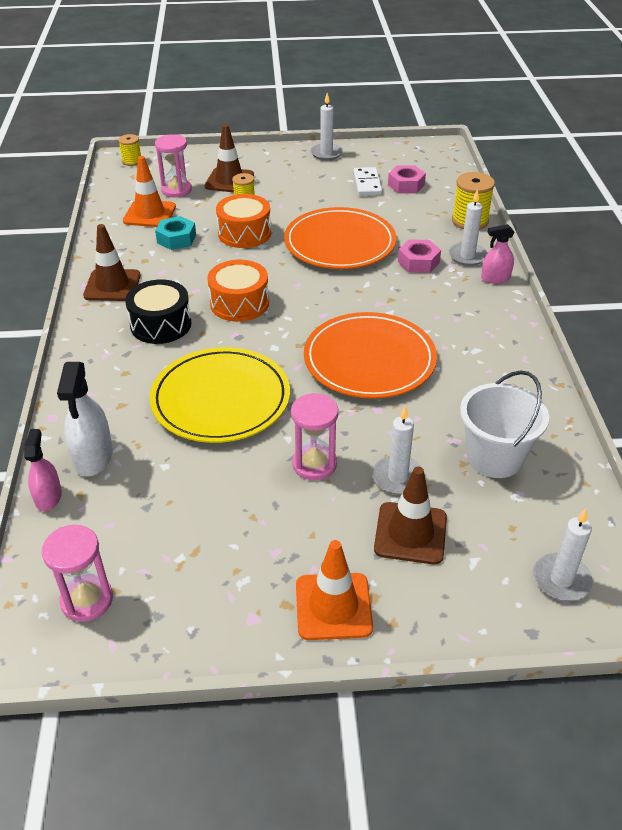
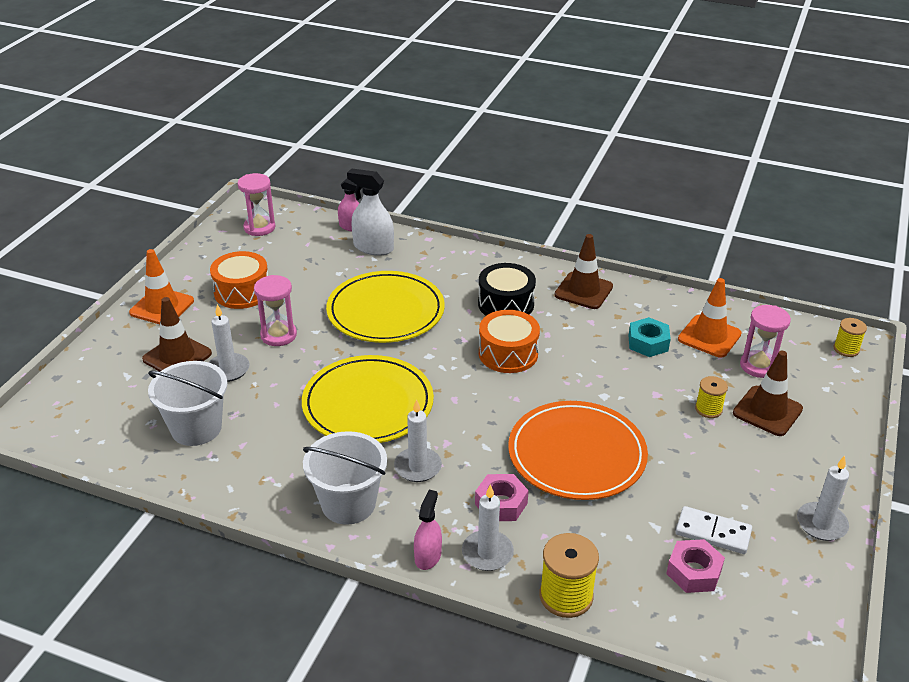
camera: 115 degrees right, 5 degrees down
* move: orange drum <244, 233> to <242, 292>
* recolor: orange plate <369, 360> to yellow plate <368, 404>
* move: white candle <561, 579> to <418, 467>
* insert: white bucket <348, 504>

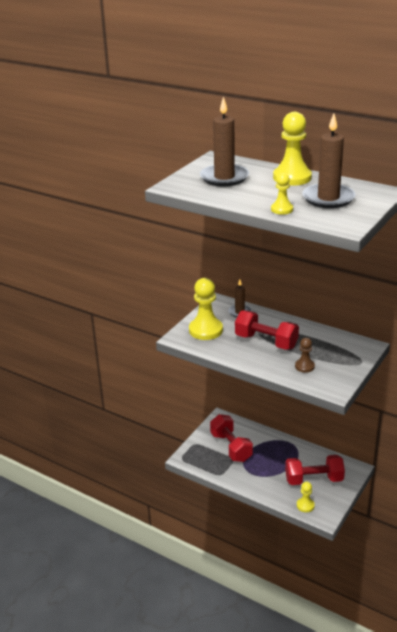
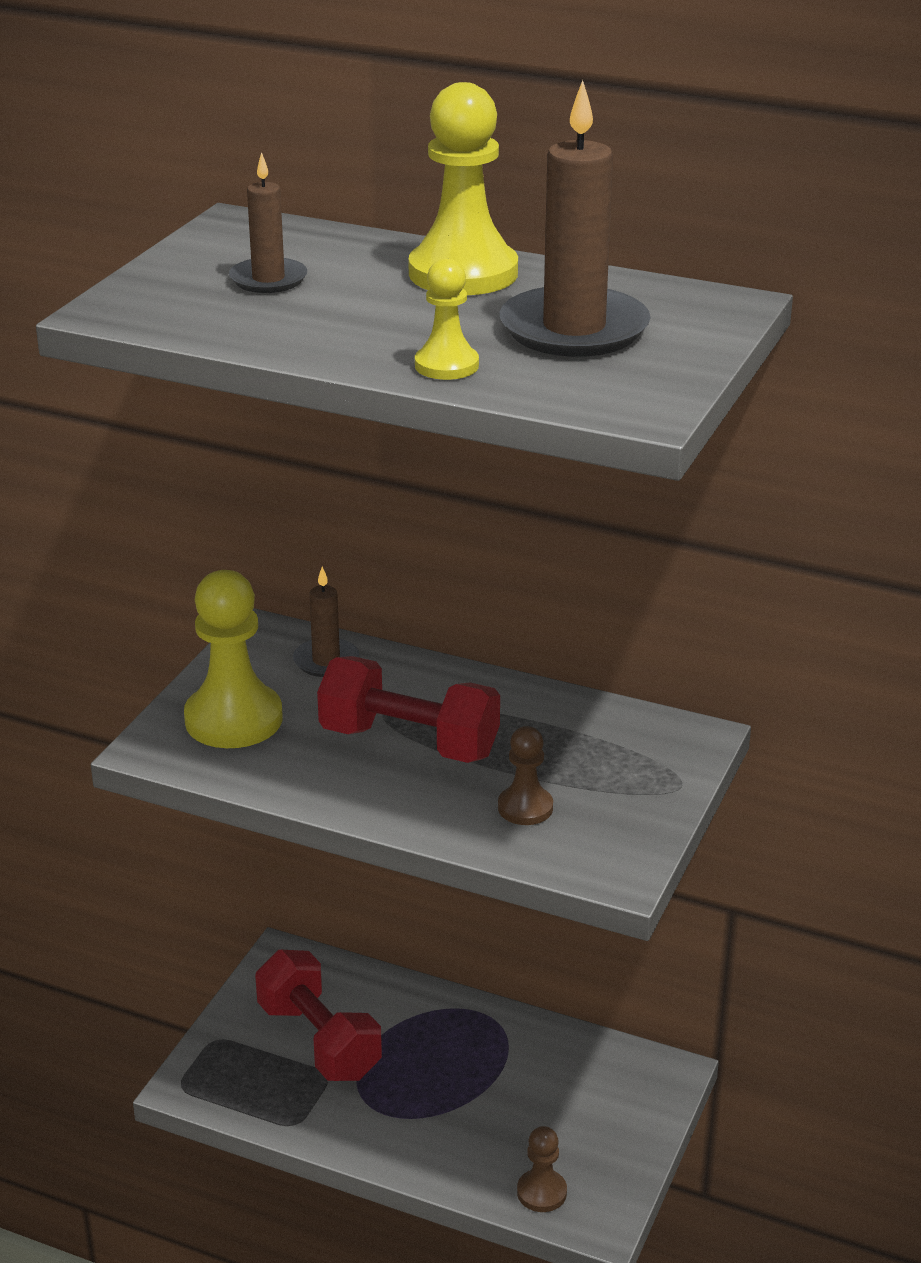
camera: 10 degrees left, 0 degrees up
* resize: brown candle <224, 178> = <268, 279> x0.55
* delete: red dumbbell <314, 479>
* recolor: yellow pawn <305, 505> to brown pawn <541, 1192>

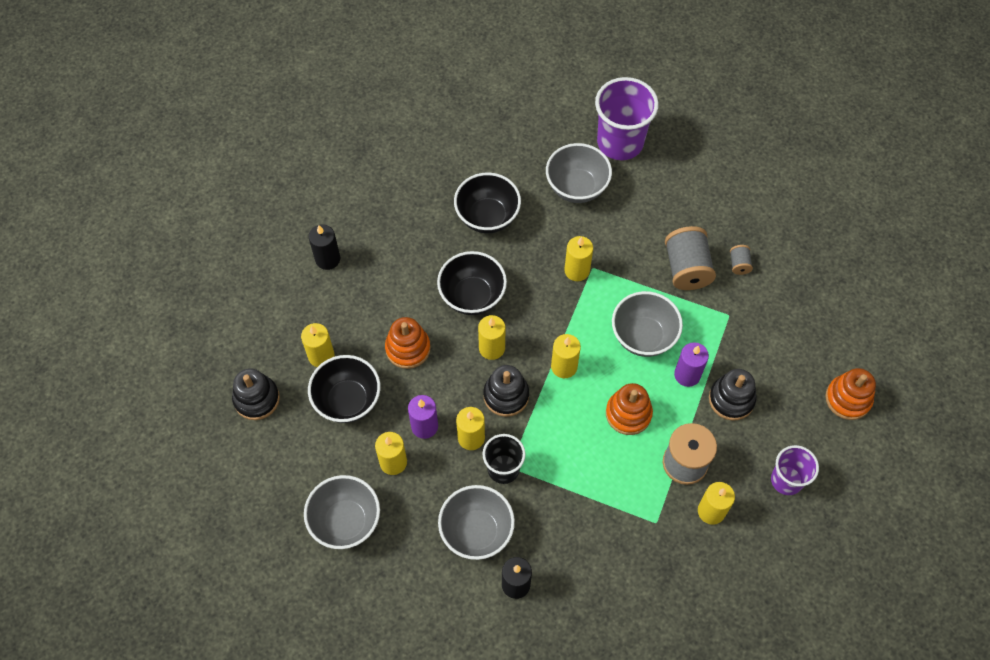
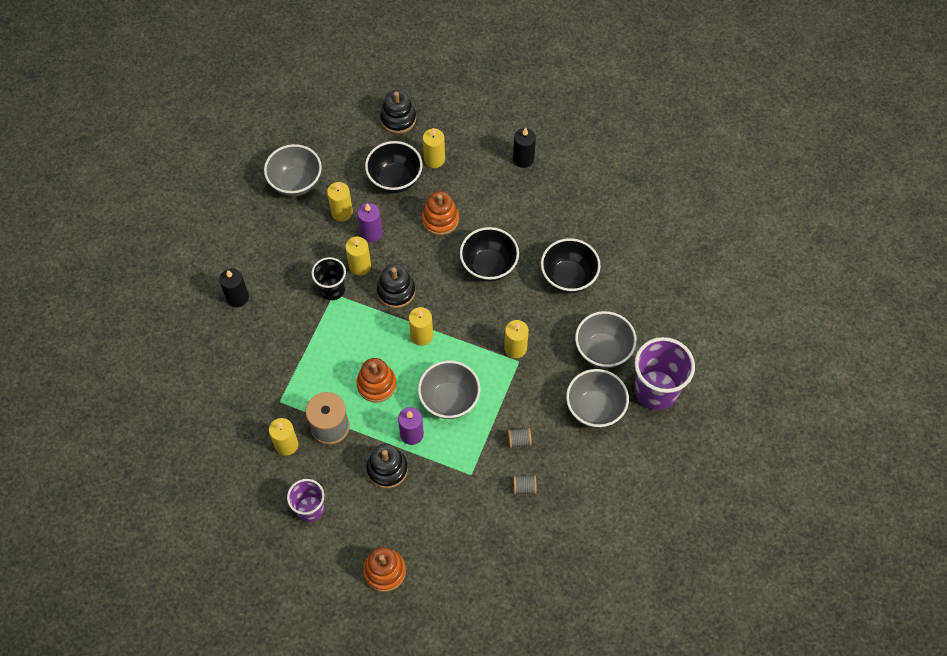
camera: 90 degrees right, 0 degrees up
* resize: grey spool <686, 268> = <519, 441> x0.48
* delete: yellow candle <491, 348>
* move: grey bowl <476, 531> to <595, 408>

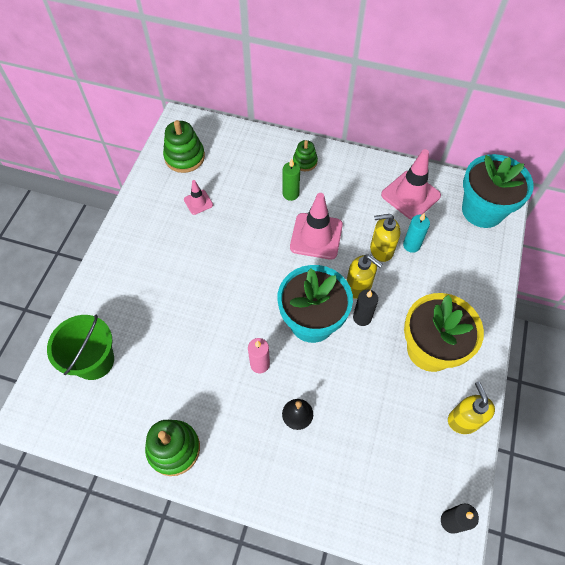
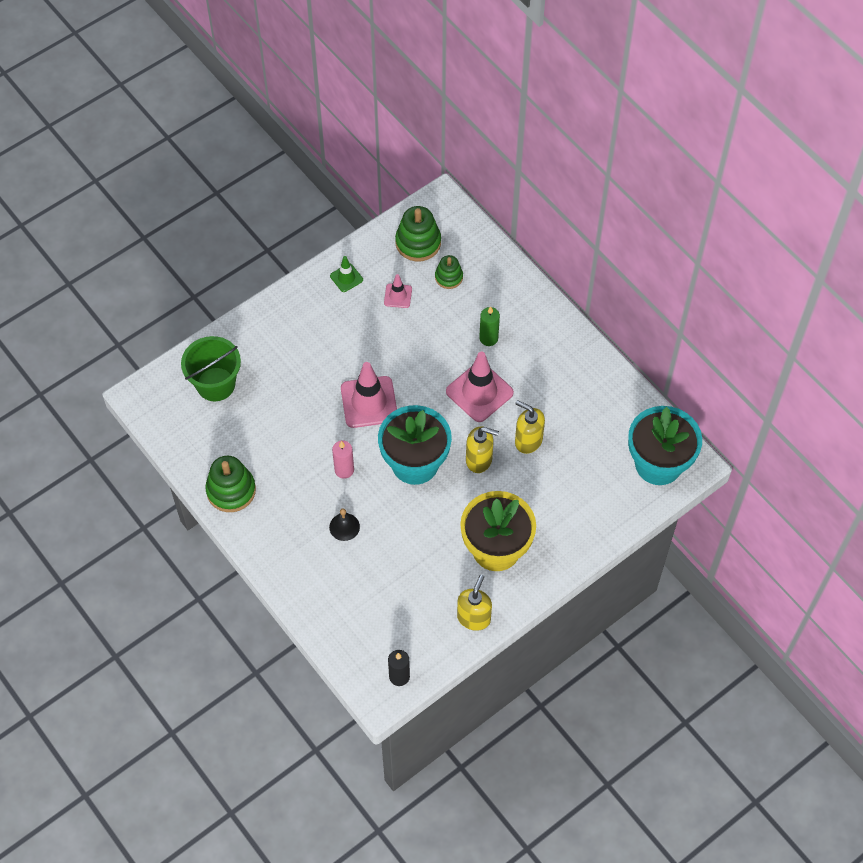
camera: 35 degrees right, 0 degrees up
* move: green stacking toy <305, 162> to <449, 277>
* move: pink traffic cone <410, 195> to <369, 402>
* delete: turquoise candle <411, 245>
* rotate: yellow soap dispenser <358, 287> = <479, 460> 60 degrees counterclockwise
* delete: black candle <362, 317>
* insert: green traffic cone <346, 278>

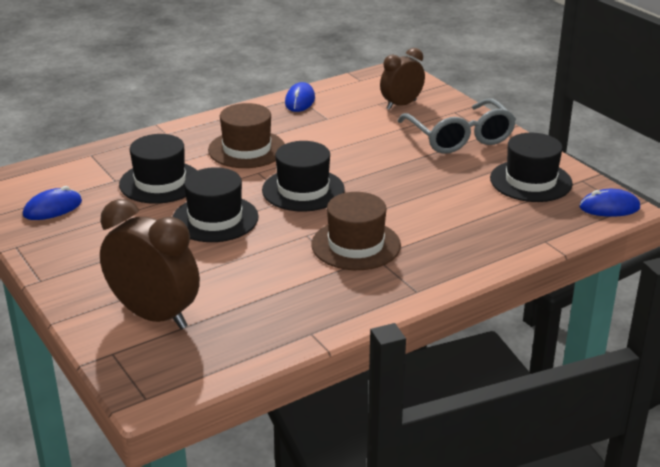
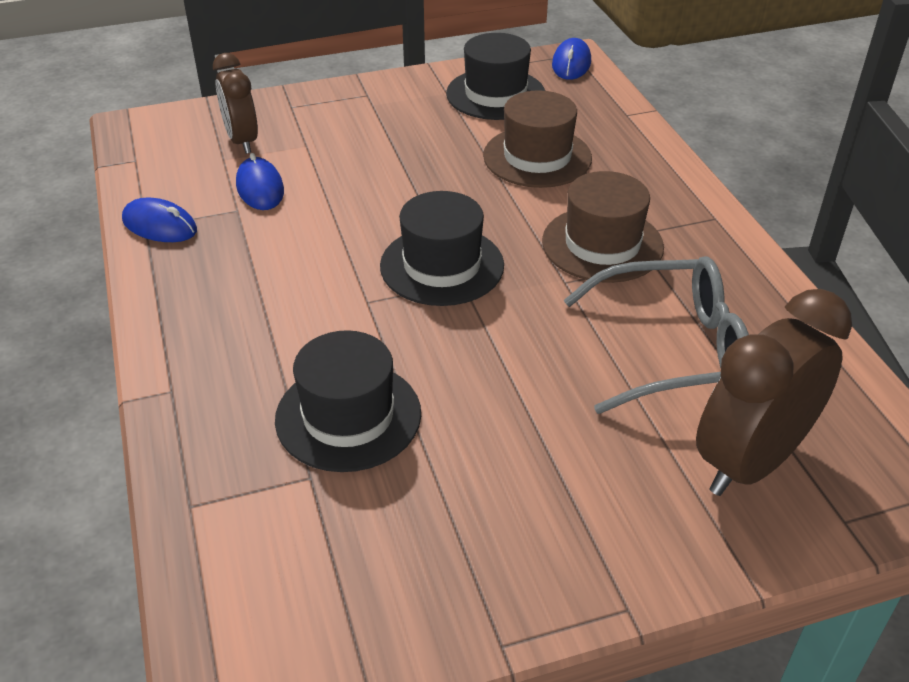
camera: 75 degrees left, 10 degrees up
* move: grey glasses <460, 138> to <673, 349>
* move: brown hat <247, 149> to <537, 157>
* delete: black hat <215, 219>
* move: blue mouse <53, 208> to <260, 188>

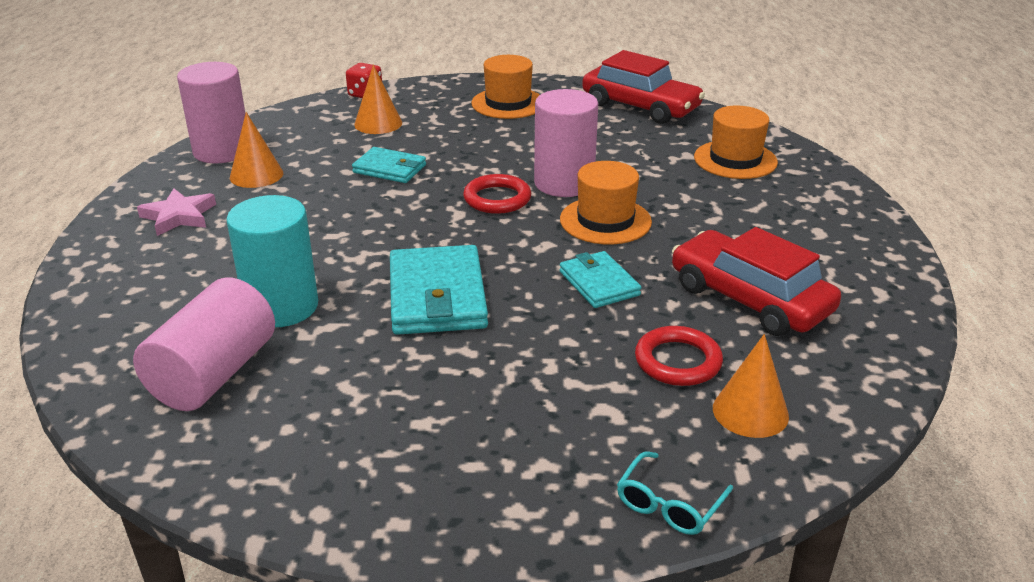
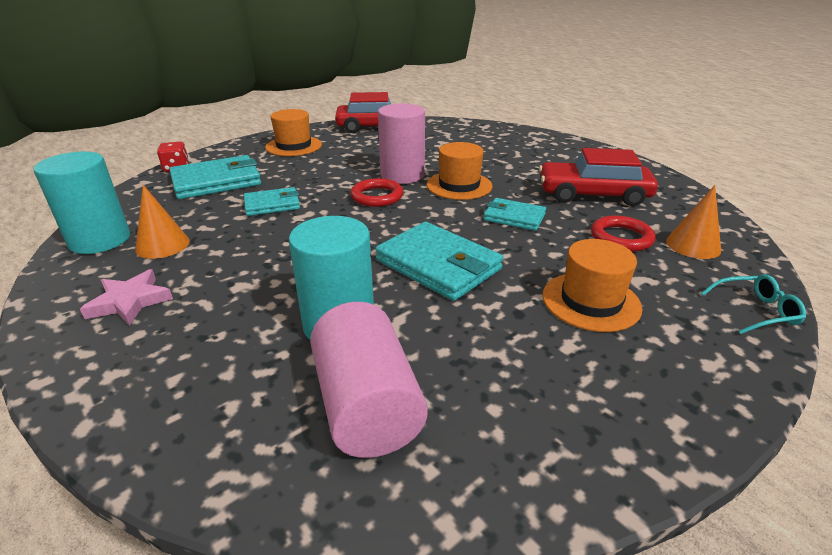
camera: 40 degrees left, 0 degrees up
* recolor: pink cylinder <222, 151> to turquoise cylinder <100, 240>
* replace: orange cone <378, 123> to turquoise wallet <217, 182>
* move: orange hat <735, 160> to <591, 301>
* rotate: turquoise glasses <669, 504> = <755, 311> 90 degrees counterclockwise

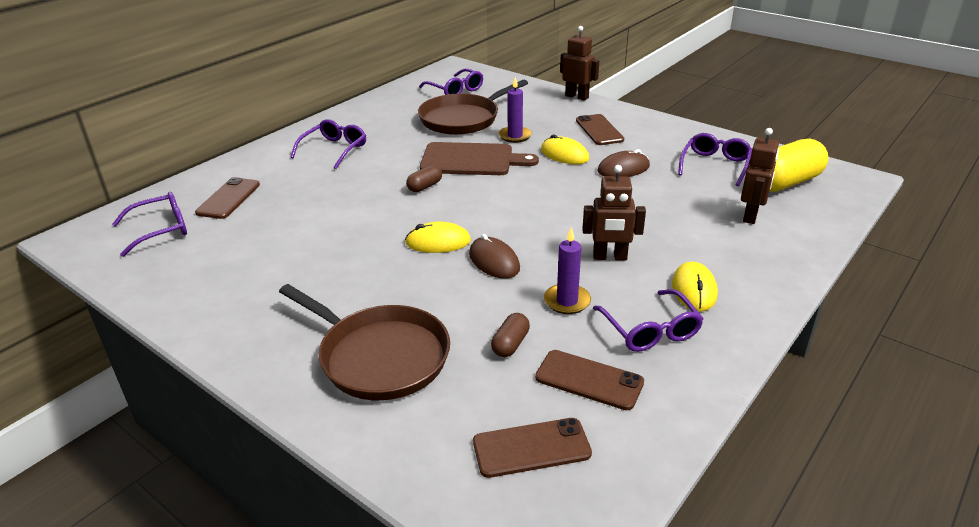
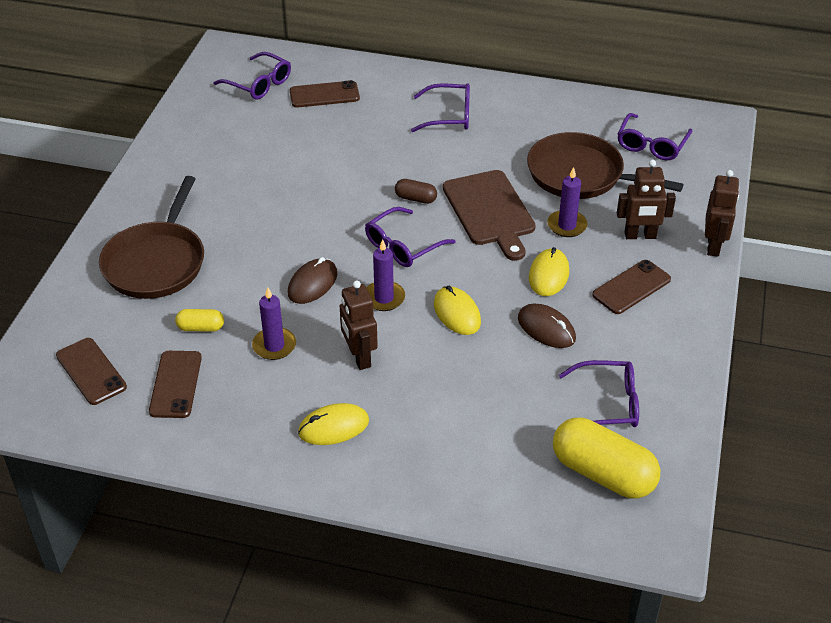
camera: 65 degrees right, 10 degrees up
* move: brown robot <751, 216> to <640, 236>
* move: yellow mouse <438, 242> to <457, 313>
* move: purple glasses <650, 330> to <403, 246>
* recolor: brown capsule <510, 344> to yellow capsule <201, 328>
* insert: purple candle <384, 298>

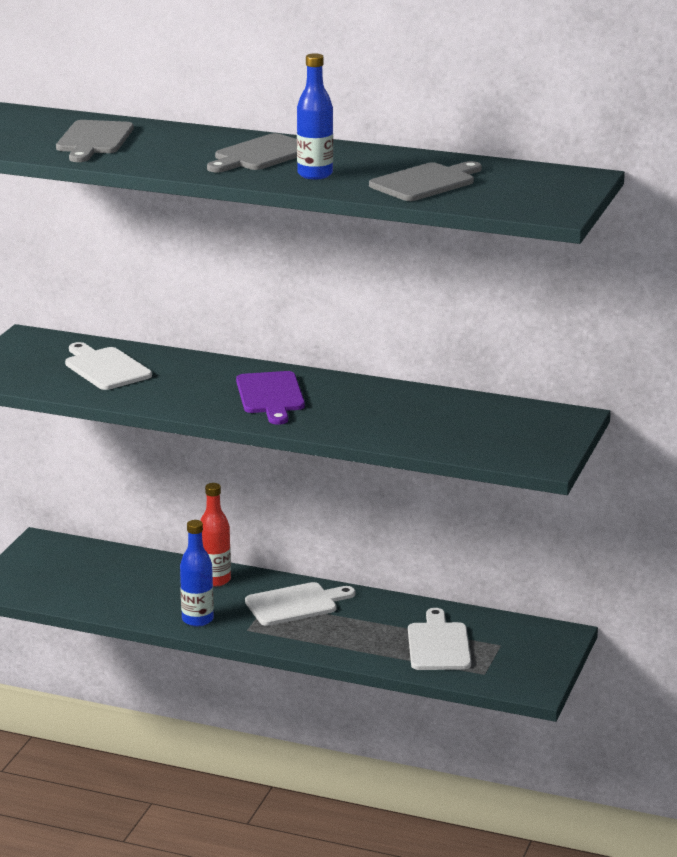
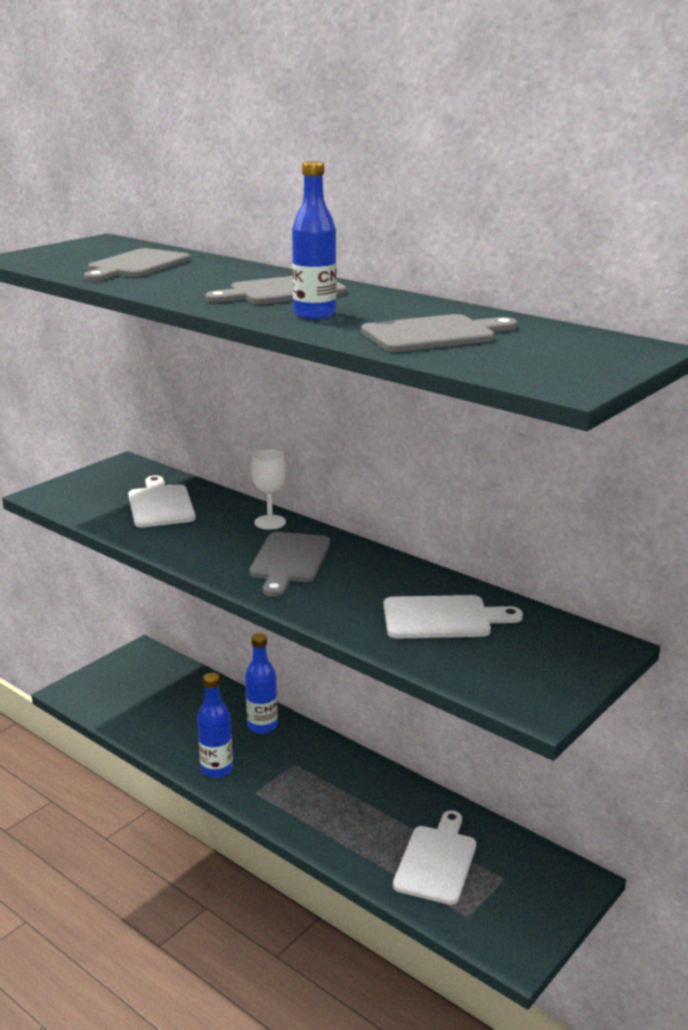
camera: 20 degrees right, 0 degrees up
* recolor: purple cutting board <271, 396> to grey cutting board <289, 561>
* recolor: red bottle <215, 580> to blue bottle <262, 726>
* move: white cutting board <295, 604> to <442, 618>
* insert: white goblet <270, 522>

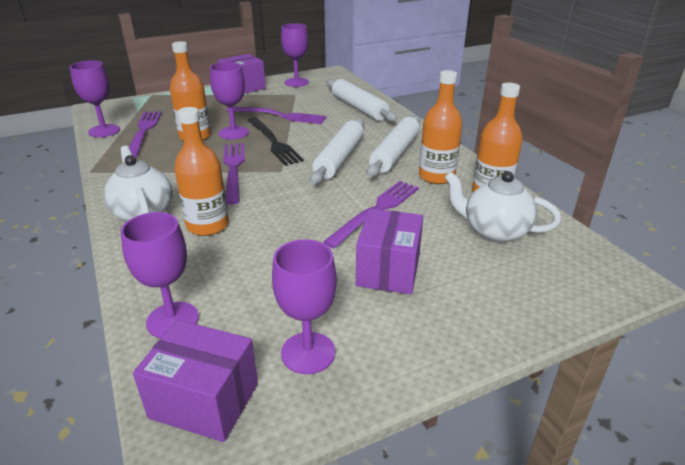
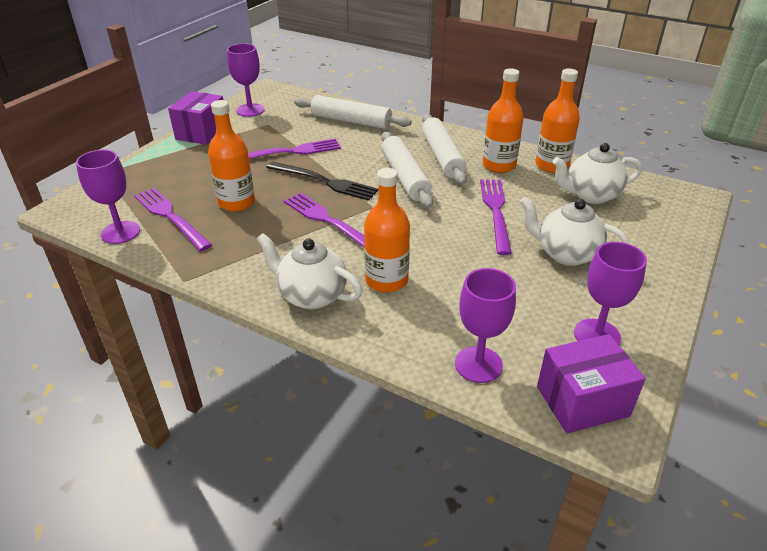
camera: 35 degrees left, 5 degrees up
* delete: purple goblet <233, 133>
* replace: purple box <388, 270> to white teapot <565, 254>

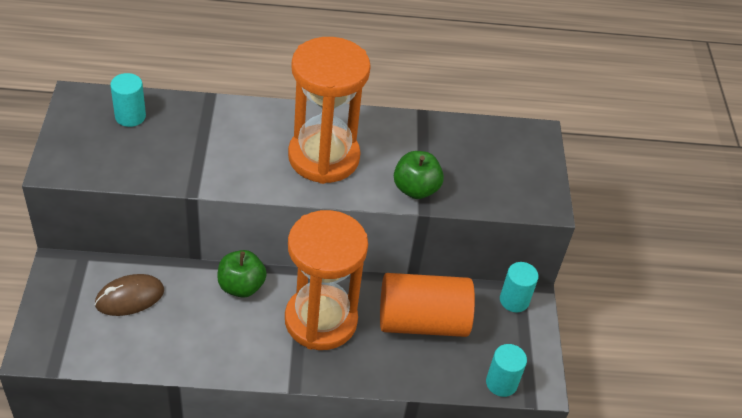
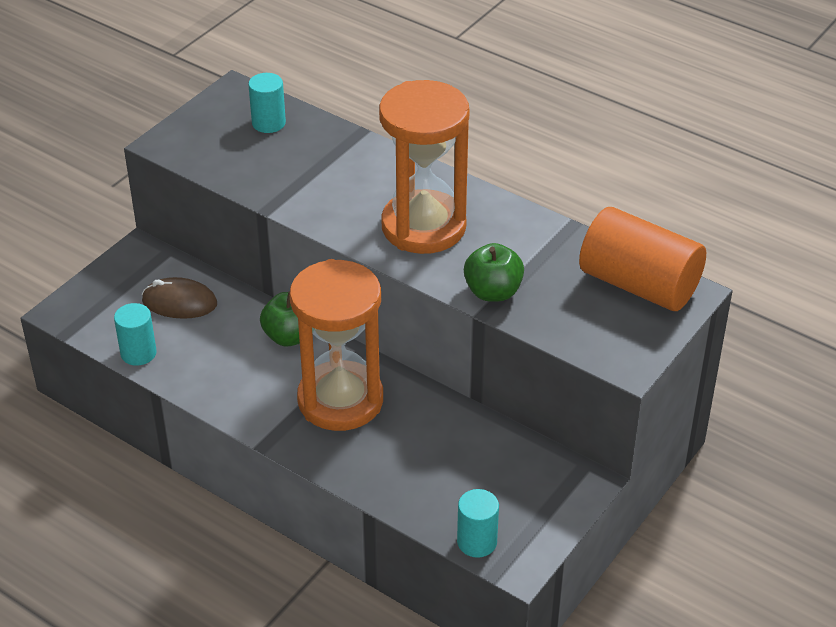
camera: 40 degrees right, 5 degrees down
* move: turquoise cylinder <514, 300> to <138, 353>
* move: orange cylinder <422, 321> to <639, 284>

